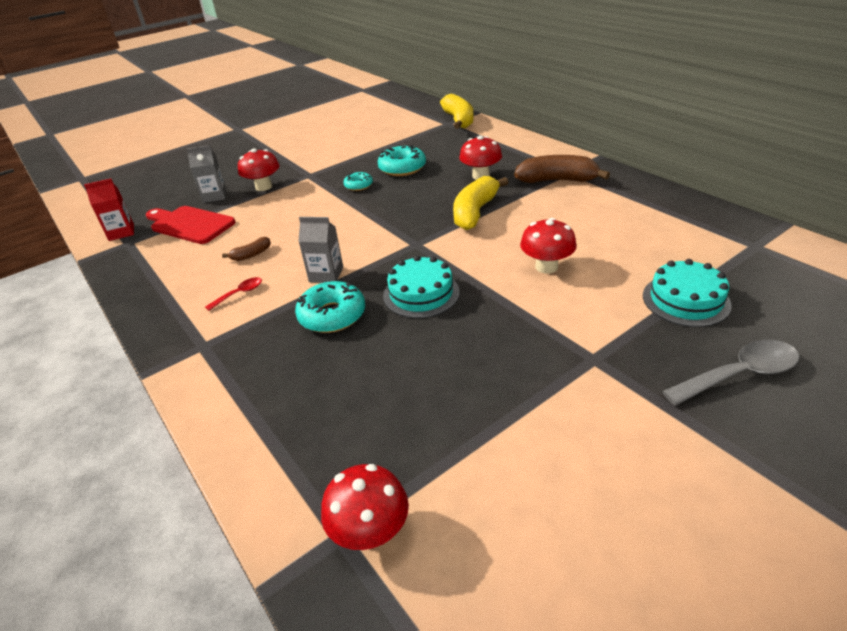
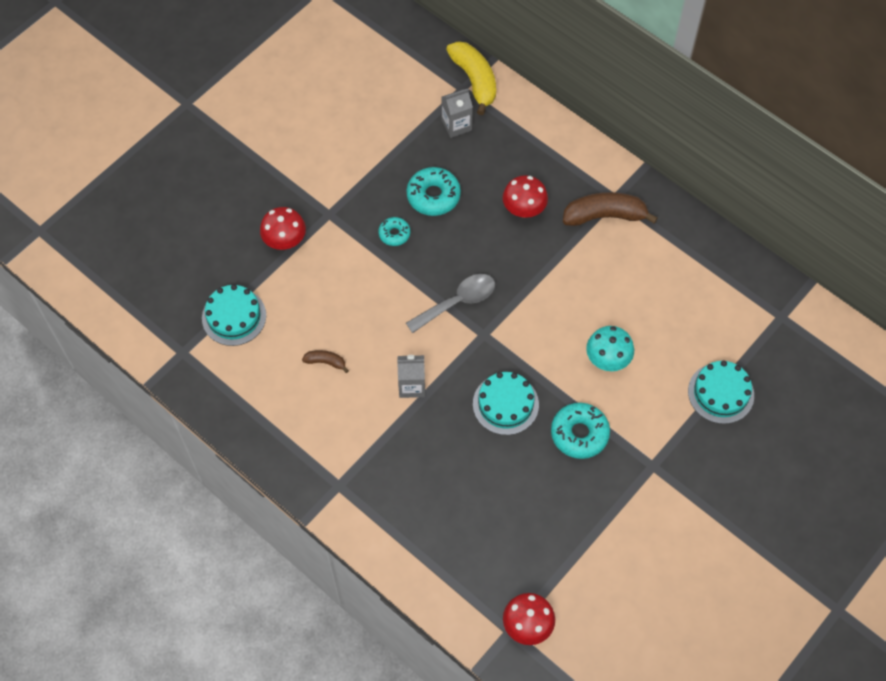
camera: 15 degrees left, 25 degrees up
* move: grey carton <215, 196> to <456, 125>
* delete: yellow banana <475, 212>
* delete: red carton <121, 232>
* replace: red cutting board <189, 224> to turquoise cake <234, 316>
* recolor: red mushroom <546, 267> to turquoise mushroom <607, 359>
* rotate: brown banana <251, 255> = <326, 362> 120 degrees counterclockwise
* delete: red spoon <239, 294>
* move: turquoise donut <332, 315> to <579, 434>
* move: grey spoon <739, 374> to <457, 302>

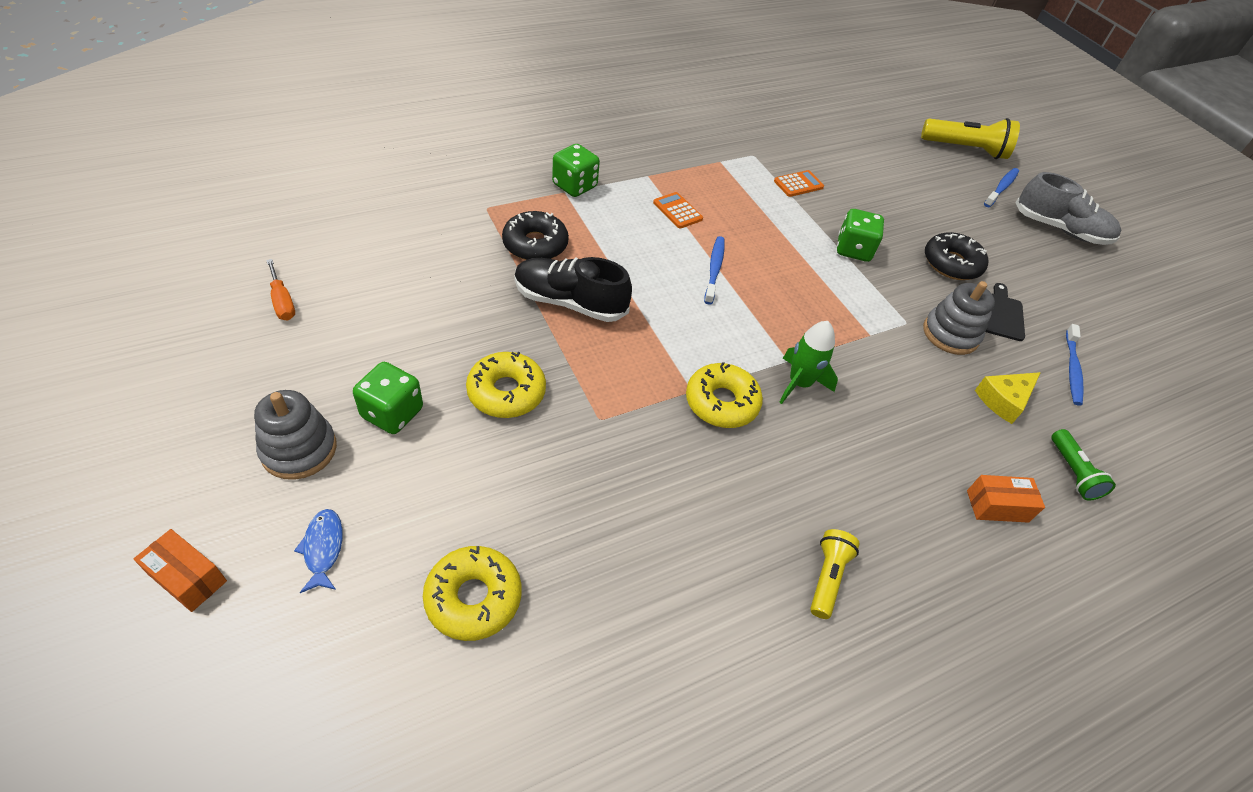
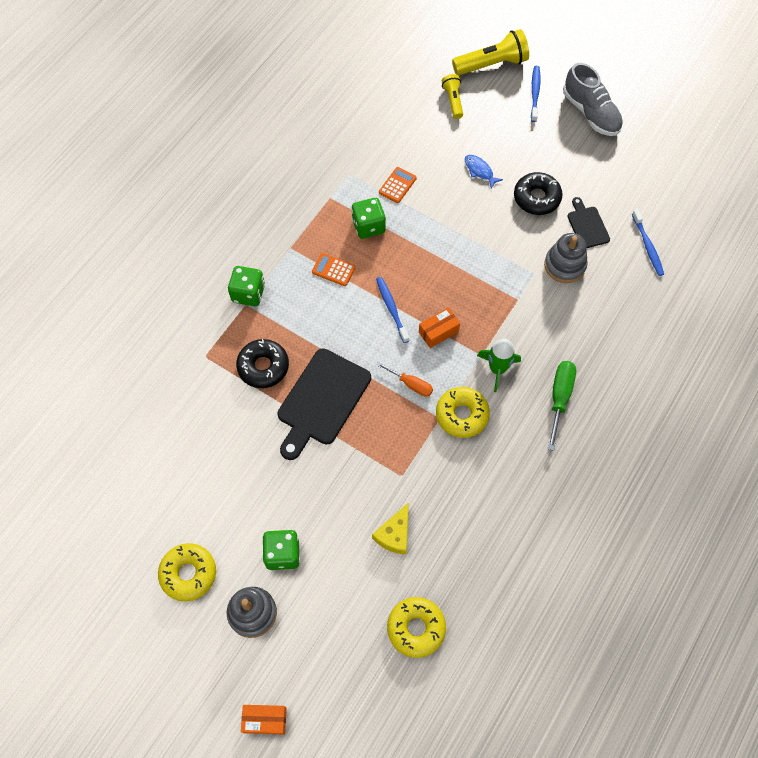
camera: 25 degrees left, 15 degrees up
* rotate: grey shoe <1059, 229> = <590, 113> 60 degrees clockwise
* move: green dice <853, 250> to <368, 226>
* replace: black shoe <570, 302> to black cutting board <321, 400>
* move: orange screwdriver <282, 301> to <411, 384>
* move: yellow donut <506, 392> to <188, 574>
* move: yellow cheese <1004, 400> to <394, 534>
* delete: green flashlight <1072, 473>
* move: orange box <997, 506> to <438, 332>
* move: blue fish <323, 548> to <480, 171>
* move: yellow flashlight <827, 577> to <453, 101>
* insert: green screwdriver <559, 398>

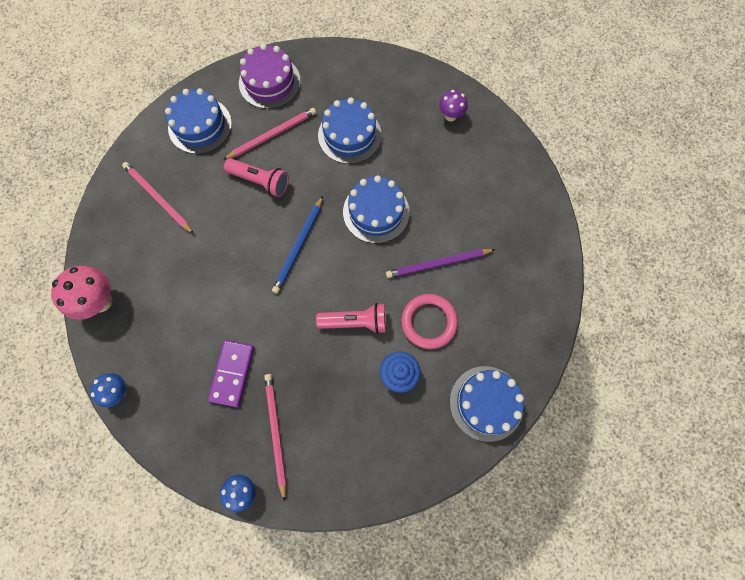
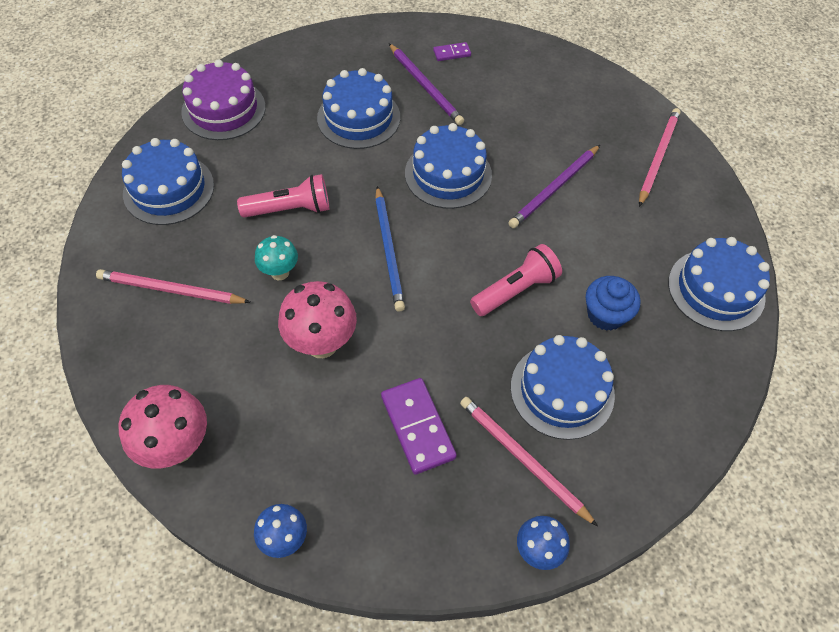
camera: 35 degrees left, 15 degrees down
* replace: purple mushroom <450, 116> to purple domino <452, 53>
* move: pink pencil <272, 135> to <658, 157>
* delete: pink ring <429, 322>
* insert: purple pencil <425, 86>
* insert: turquoise mushroom <280, 272>
* insert: pink mushroom <322, 343>
* insert: blue cake <562, 390>

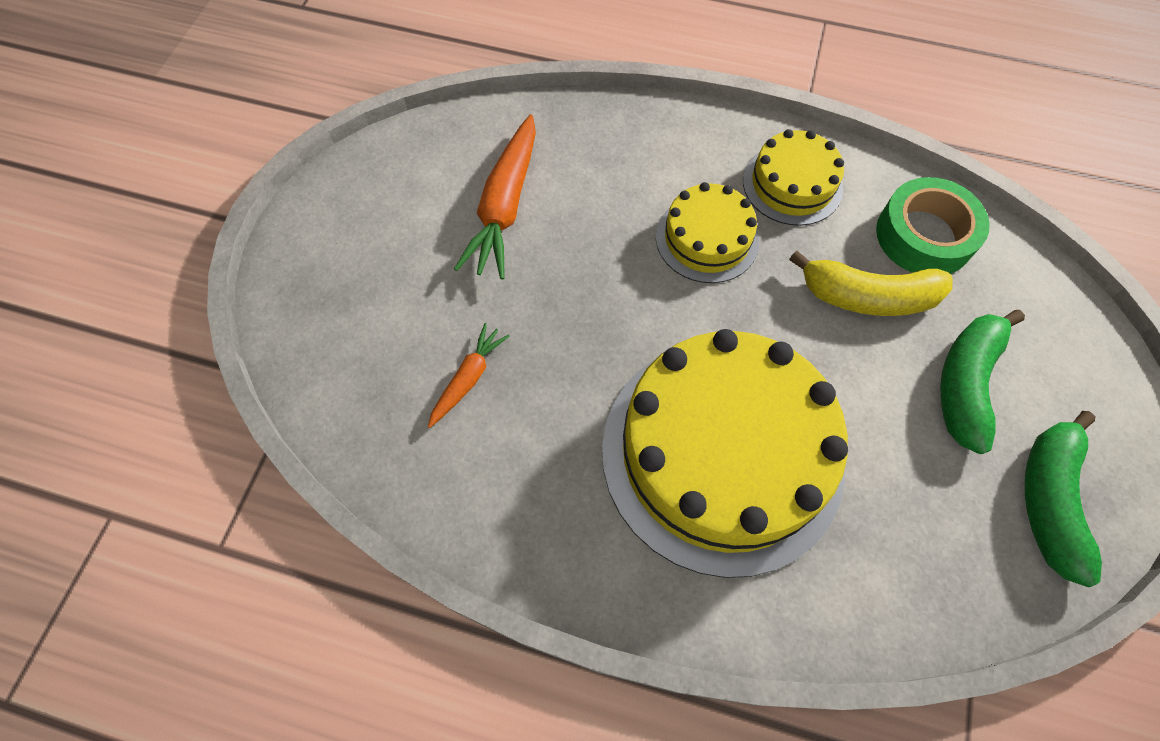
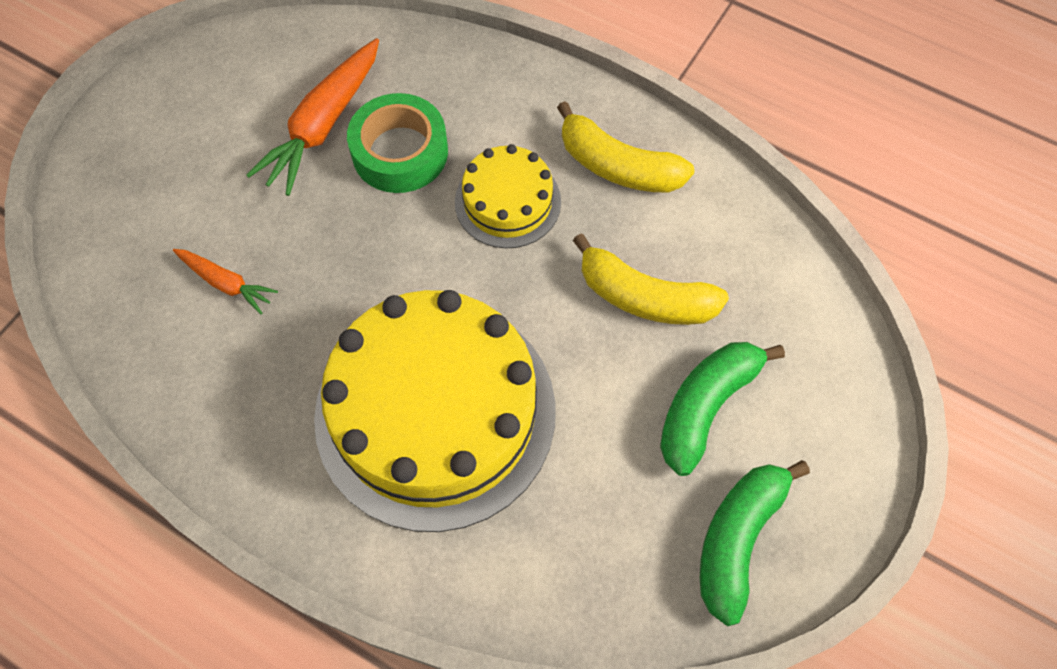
camera: 15 degrees right, 0 degrees up
* replace: yellow cake <792, 184> to yellow banana <617, 166>
* move: green tape <924, 236> to <400, 152>
* rotate: orange carrot <468, 379> = <226, 283> 75 degrees clockwise

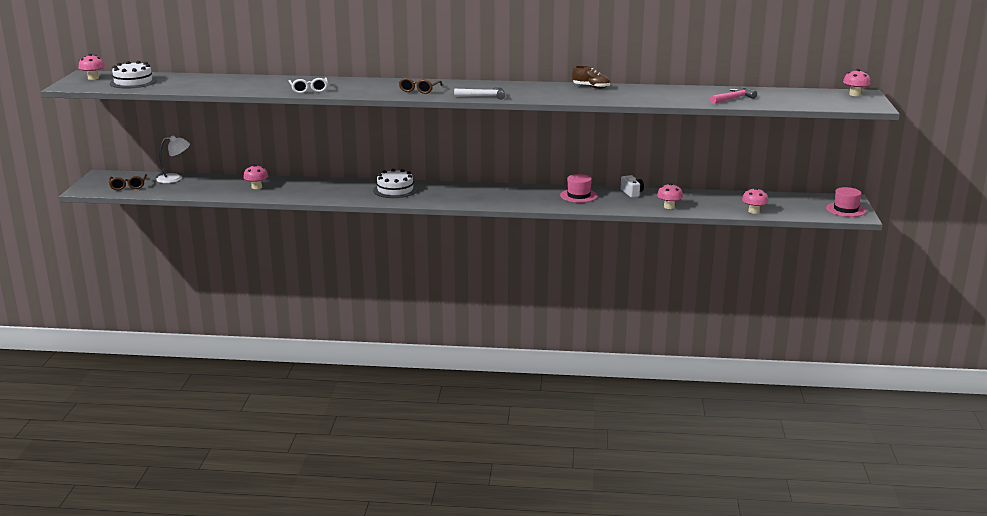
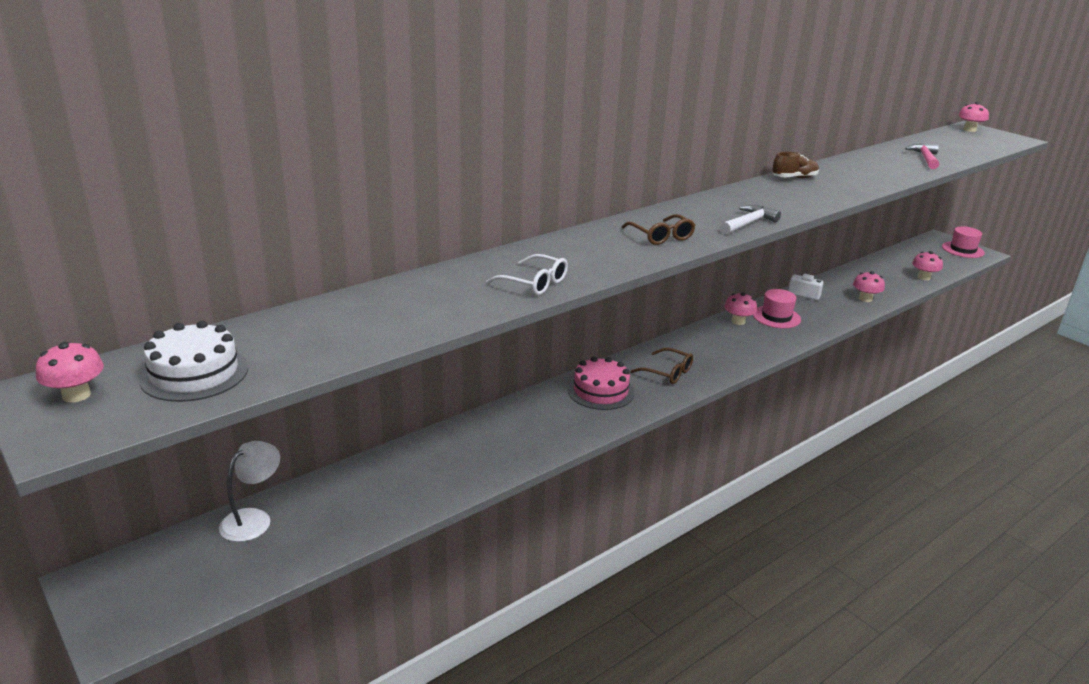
camera: 45 degrees left, 5 degrees up
* move: pink mushroom <256, 187> to <738, 321>
* recolor: white cake <395, 190> to pink cake <600, 391>
* move: brown glasses <128, 186> to <667, 372>

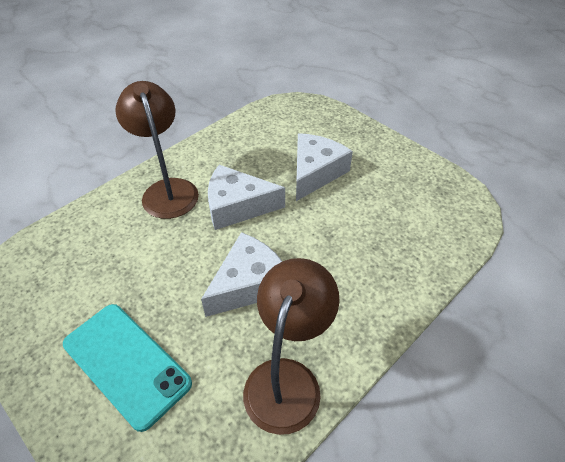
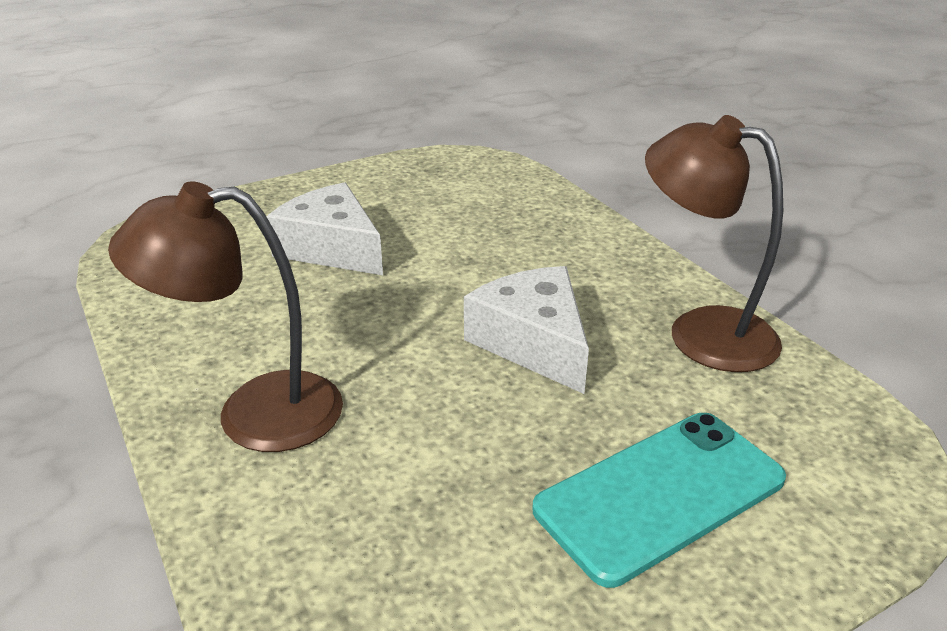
camera: 75 degrees left, 15 degrees down
* delete: white cheese <237, 206>

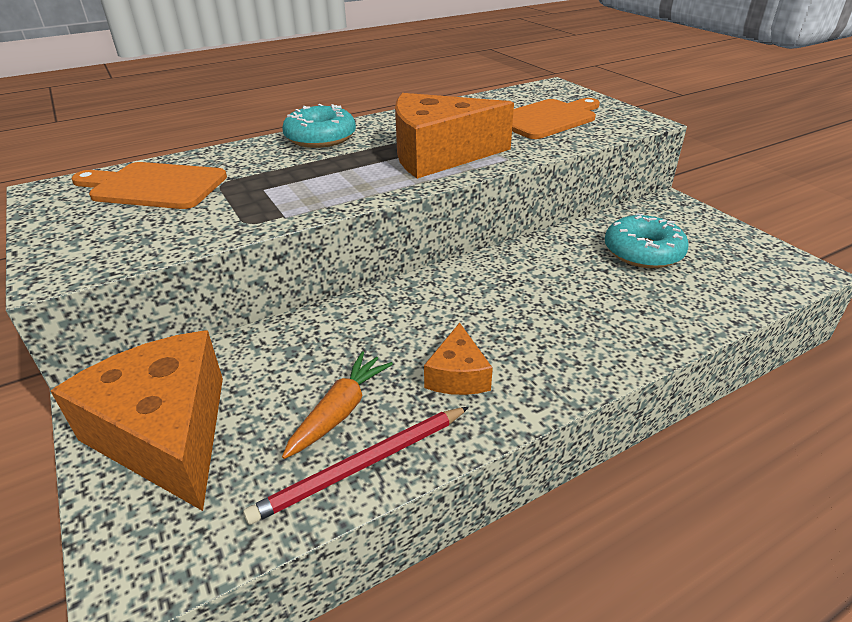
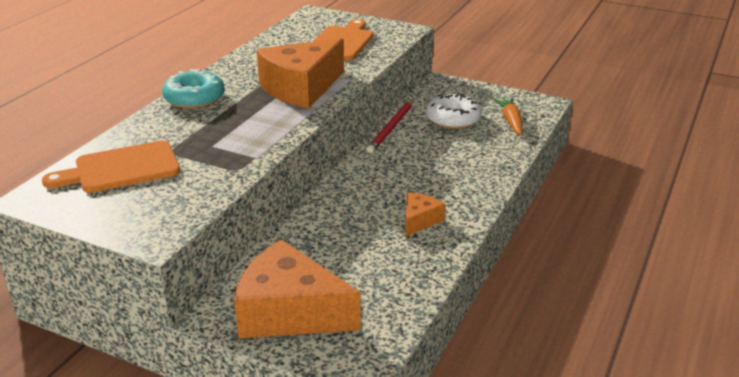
camera: 35 degrees left, 5 degrees down
* recolor: turquoise donut <643, 252> to white donut <453, 119>
* rotate: orange cheese <458, 375> = <419, 220> 120 degrees counterclockwise
* move: orange carrot <340, 411> to <511, 121>
* move: red pencil <362, 465> to <391, 128>

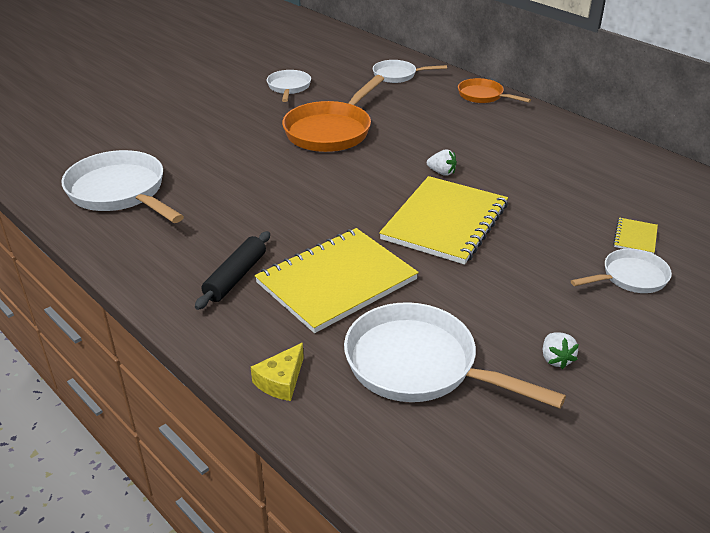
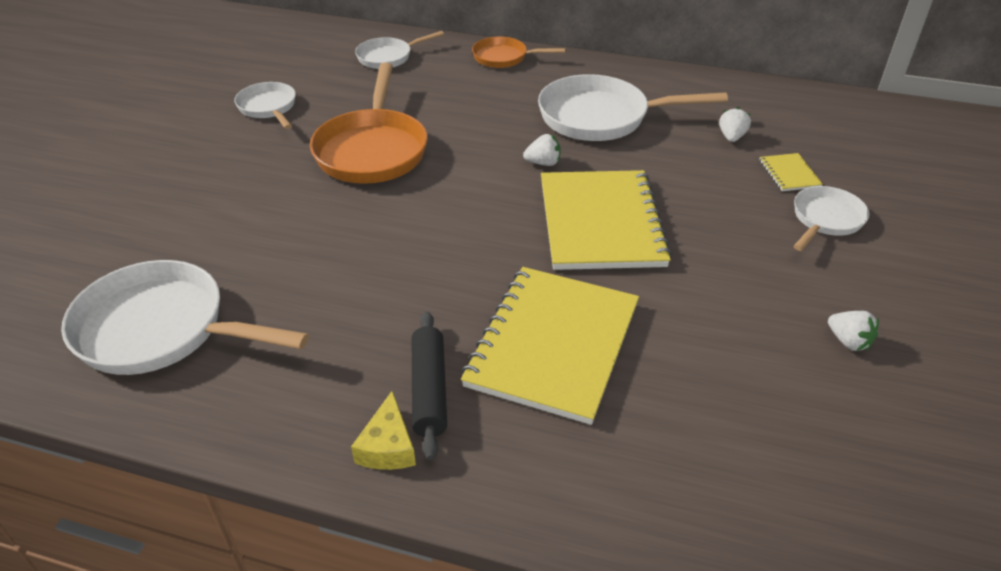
camera: 30 degrees left, 5 degrees up
* move: white pan <419, 365> to <601, 117>
* move: yellow cheese <281, 381> to <388, 446>
* insert: white strawberry <731, 137>

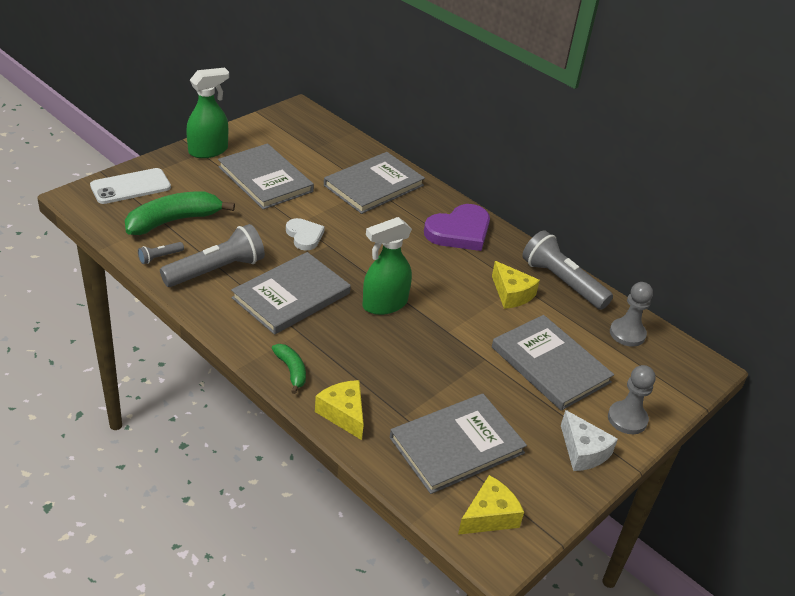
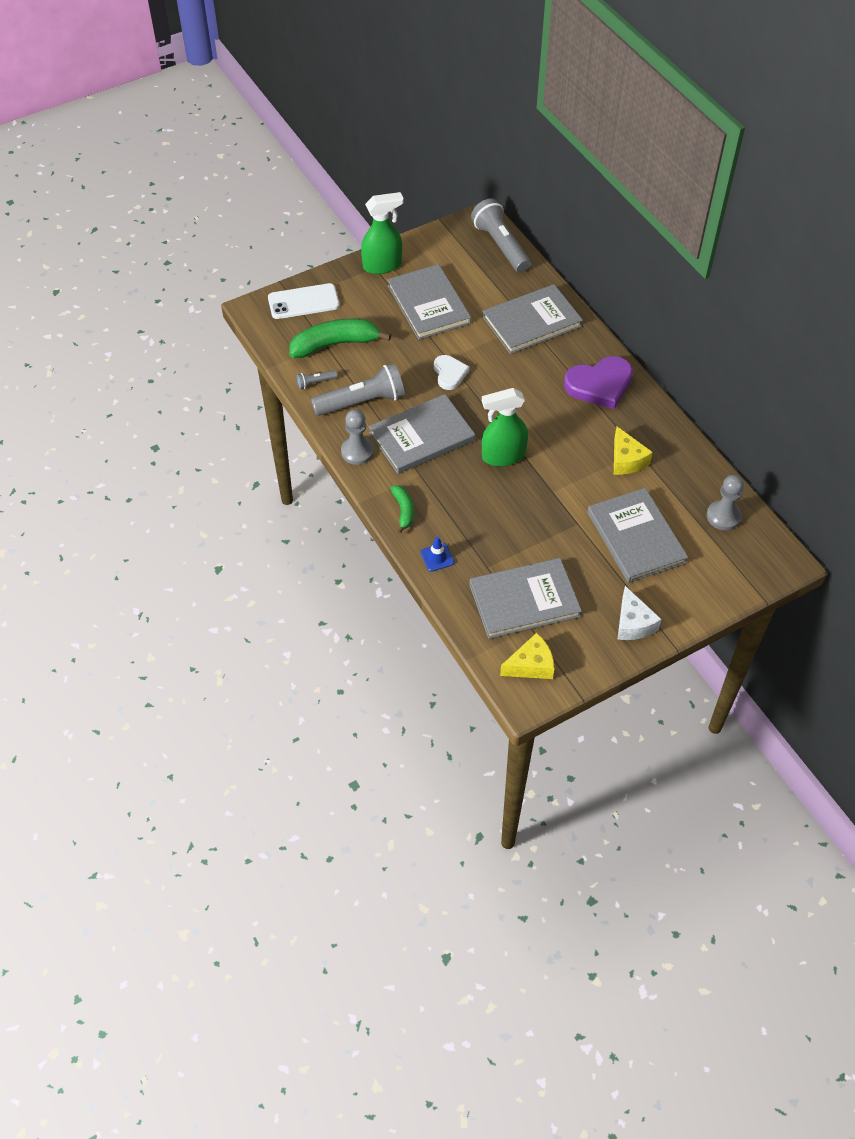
camera: 20 degrees right, 15 degrees up
* move: grey flashlight <562, 282> to <500, 245>
* move: grey pawn <627, 419> to <357, 451>
* replace: yellow cheese <343, 414> to blue traffic cone <437, 557>

